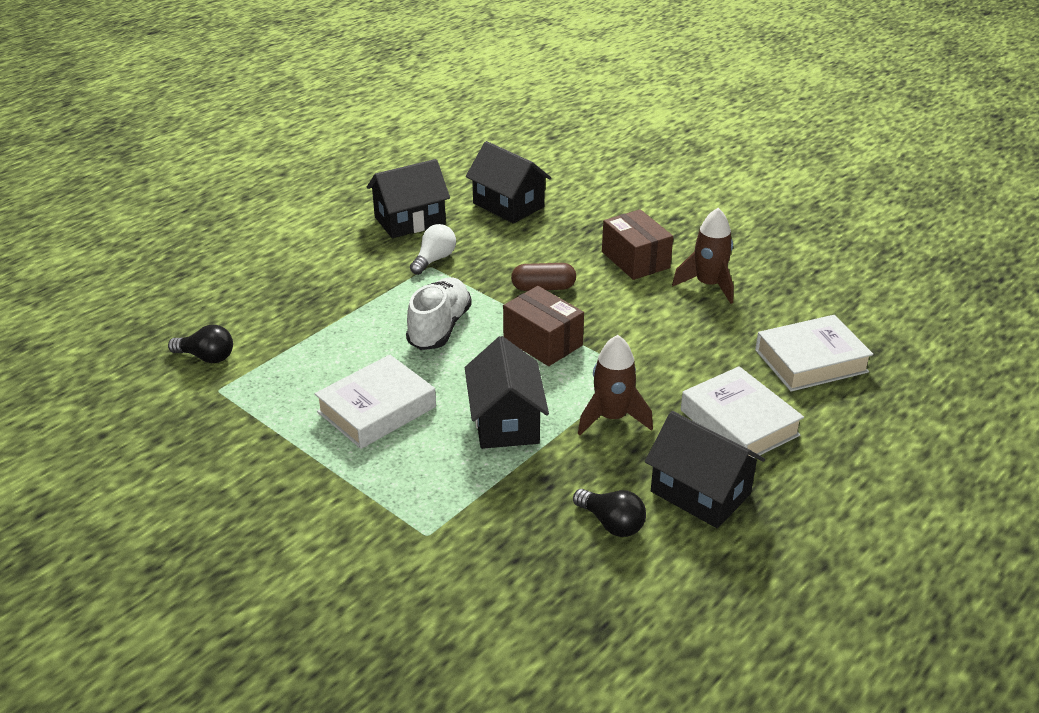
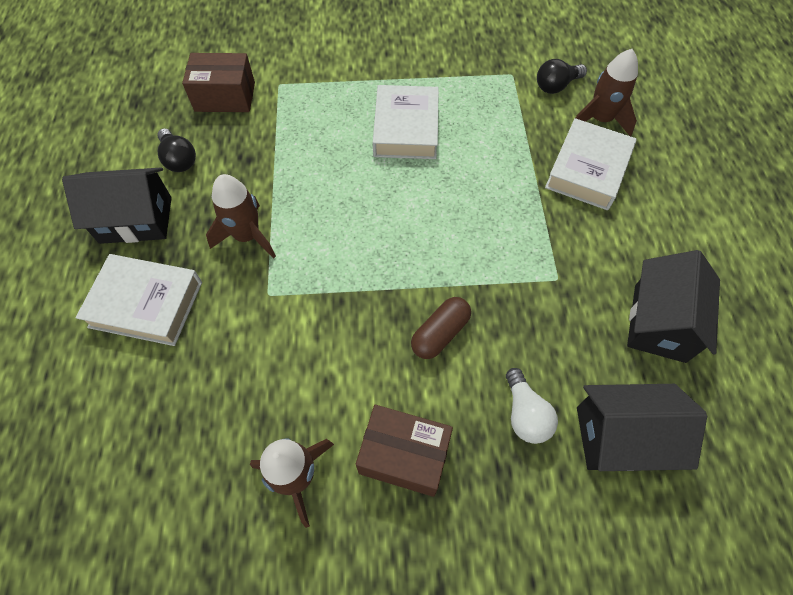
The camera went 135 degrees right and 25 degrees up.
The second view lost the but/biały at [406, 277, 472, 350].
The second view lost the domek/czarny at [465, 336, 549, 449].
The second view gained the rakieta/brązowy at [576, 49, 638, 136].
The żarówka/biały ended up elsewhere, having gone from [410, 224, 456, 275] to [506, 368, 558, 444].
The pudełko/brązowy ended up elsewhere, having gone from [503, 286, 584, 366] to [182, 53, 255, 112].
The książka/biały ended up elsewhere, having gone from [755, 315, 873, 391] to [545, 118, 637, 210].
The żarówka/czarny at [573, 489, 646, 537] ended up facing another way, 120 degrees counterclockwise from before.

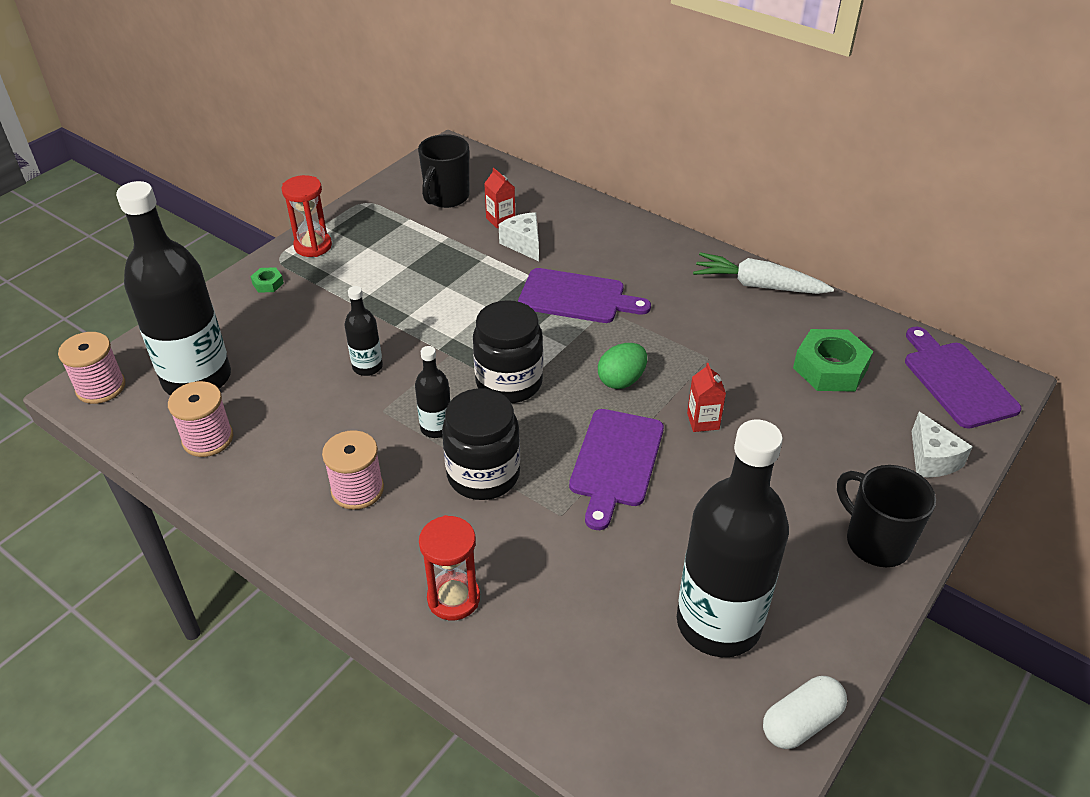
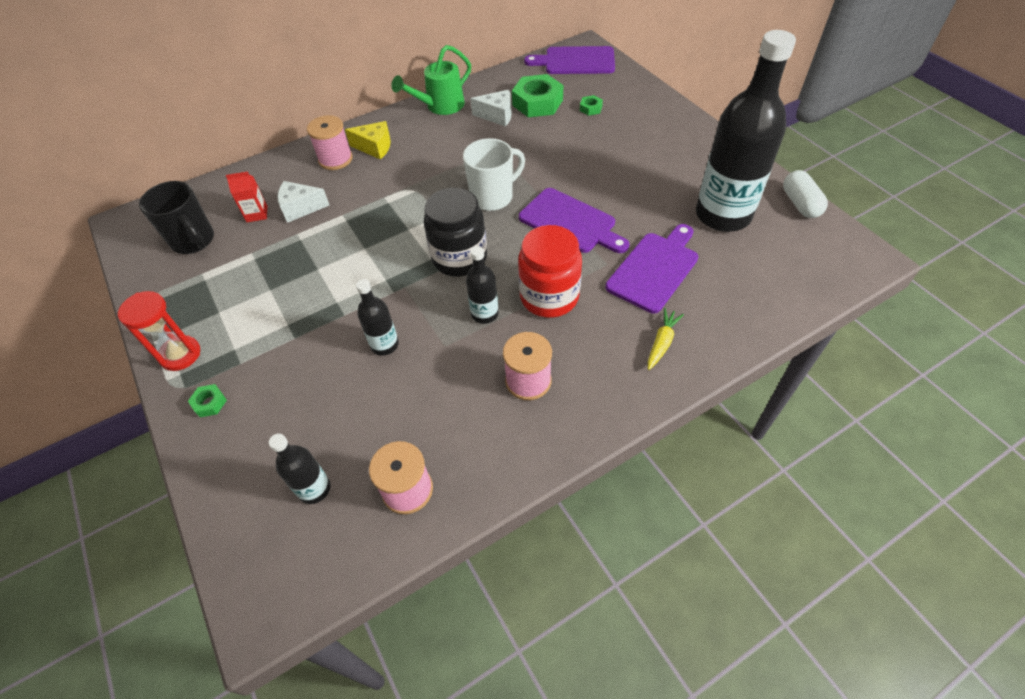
The camera went 65 degrees left and 10 degrees up.
The second view lost the karton mleka/czerwony at [687, 363, 726, 432].
The second view lost the kubek/czarny at [837, 465, 936, 567].
The second view gained the ser/żółty at [345, 121, 391, 160].
The second view gained the nakrętka/zielony at [580, 95, 603, 116].
The szpulka/różowy ended up elsewhere, having gone from [58, 332, 125, 404] to [307, 115, 353, 170].
The deska do krojenia/fioletowy ended up elsewhere, having gone from [518, 268, 651, 323] to [605, 224, 698, 313].
The ser/biały ended up elsewhere, having gone from [912, 412, 973, 477] to [470, 90, 512, 127].
Where the klepsydra/czerwony stood at [419, 515, 480, 620], the marchewka/żółty came to stand at [648, 308, 684, 370].
Where the jajko/zielony stood at [598, 343, 647, 389], the kubek/biały came to stand at [463, 138, 525, 211].
Where the marchewka/biały stood at [693, 252, 834, 294], the konewka/zielony came to stand at [391, 45, 471, 115].
What was the słoik/czarny at [442, 388, 520, 500] turned into the słoik/czerwony at [518, 225, 582, 318].
The size of the butelka/czarny at [116, 181, 231, 395] changed by a factor of 0.45.

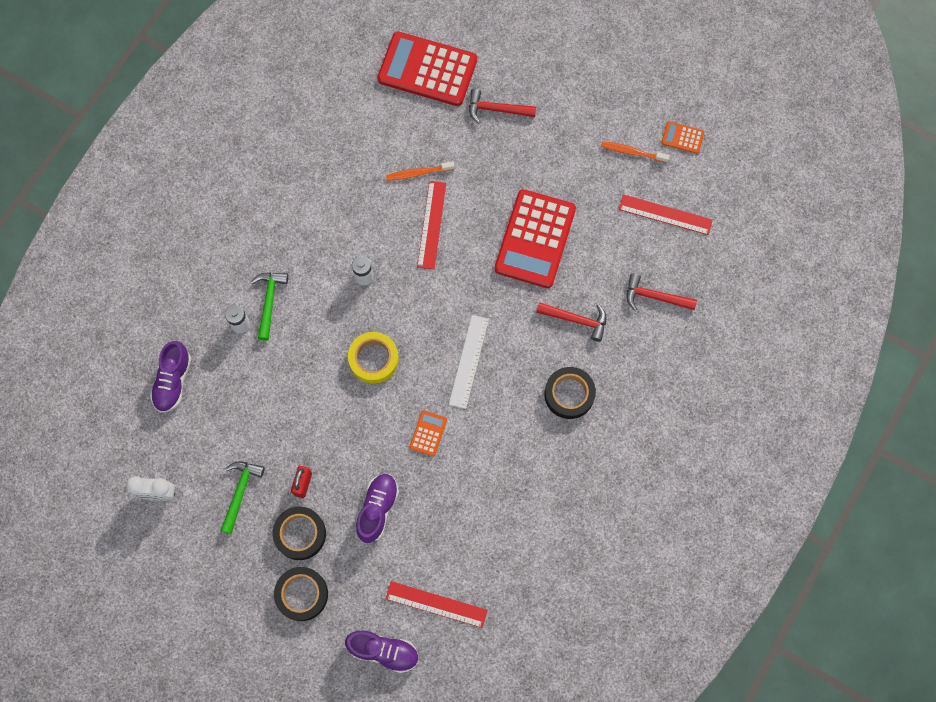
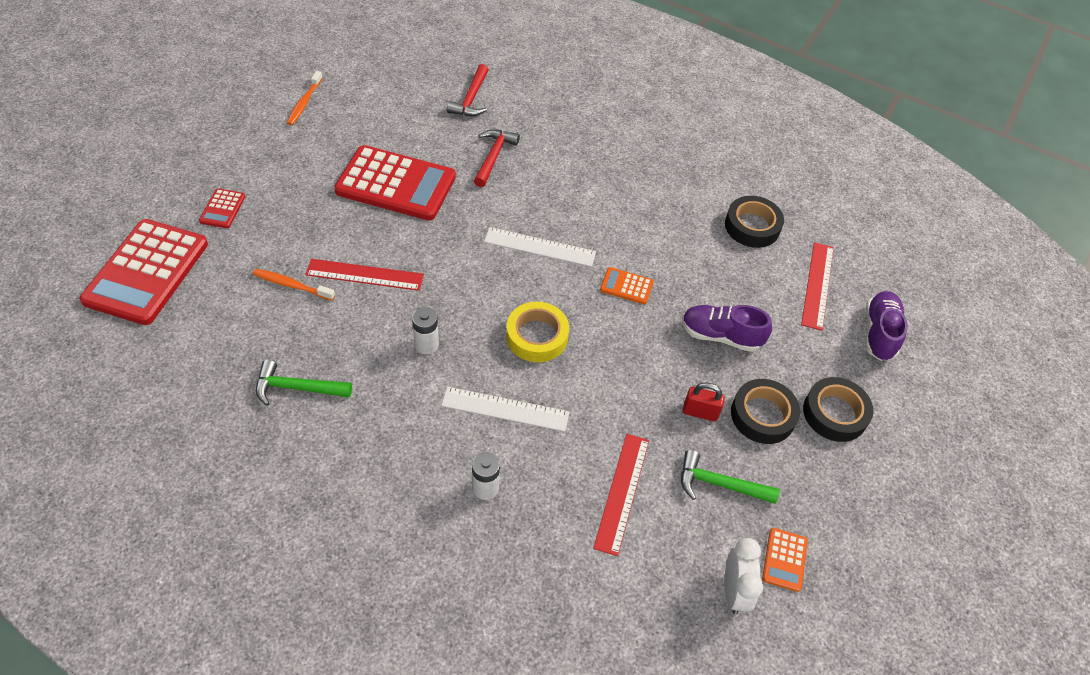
The camera went 95 degrees left and 20 degrees down.
The second view lost the but/fioletowy at [150, 341, 191, 413].
The second view gained the linijka/biały at [441, 387, 569, 432].
The młotek/zielony ended up elsewhere, having gone from [251, 272, 288, 341] to [256, 360, 352, 406].
The taśma klejąca/czarny ended up elsewhere, having gone from [544, 367, 596, 419] to [725, 196, 784, 248].
The linijka/czerwony ended up elsewhere, having gone from [619, 194, 713, 235] to [593, 434, 649, 556].
The kalkulator/pomarańczowy ended up elsewhere, having gone from [661, 121, 704, 154] to [762, 528, 808, 592].
Where the młotek/czerwony stood at [469, 89, 536, 124], the kalkulator/czerwony came to stand at [199, 188, 246, 228].
The szczoteczka do zębów/pomarańczowy at [386, 161, 455, 181] ended up facing another way, 120 degrees clockwise from before.

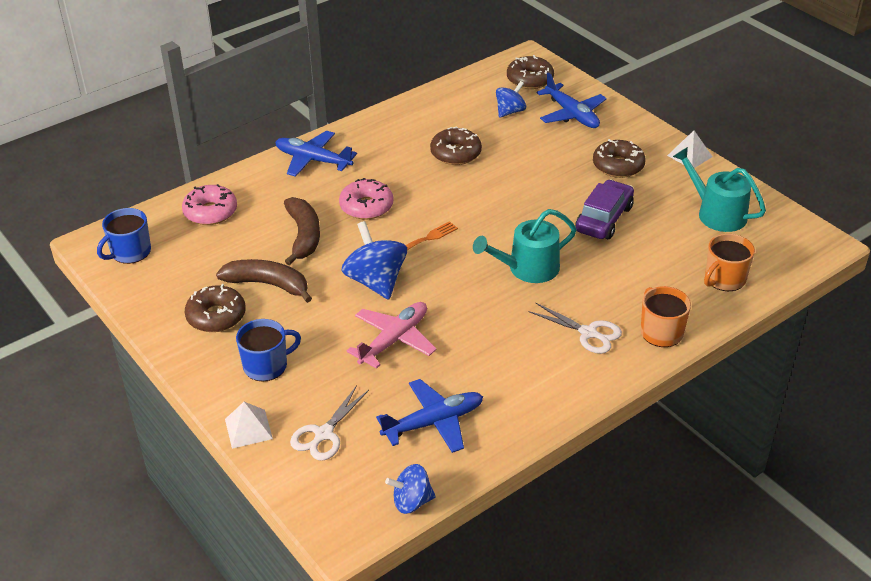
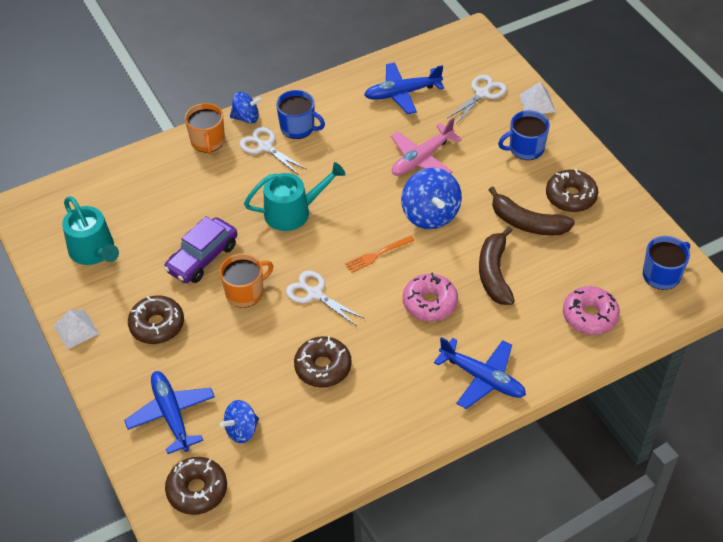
The camera went 170 degrees left and 10 degrees up.
The second view gained the kubek/niebieski at [276, 90, 325, 139].
The second view gained the nożyczki/biały at [286, 271, 365, 326].
The bączek/niebieski ended up elsewhere, having gone from [385, 464, 436, 514] to [230, 92, 262, 124].
The kubek/pomarańczowy ended up elsewhere, having gone from [704, 234, 755, 291] to [220, 253, 273, 308].

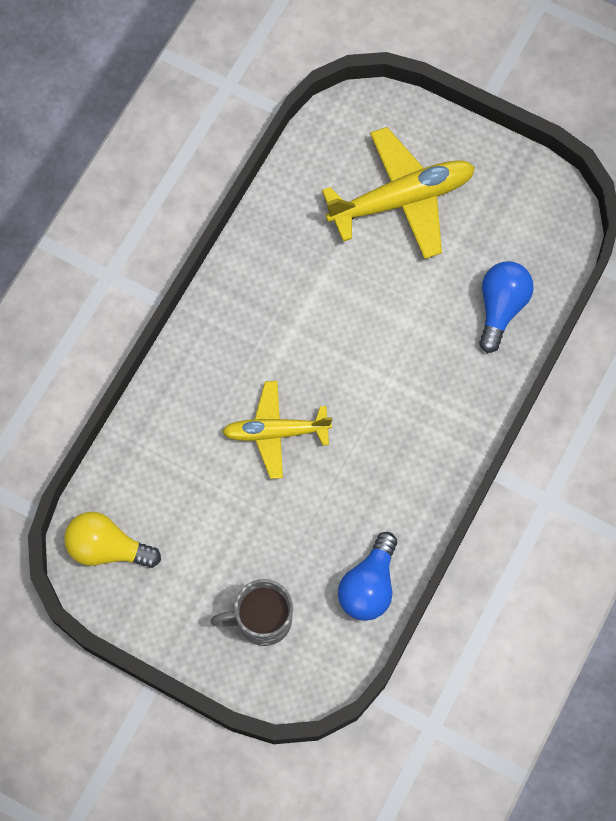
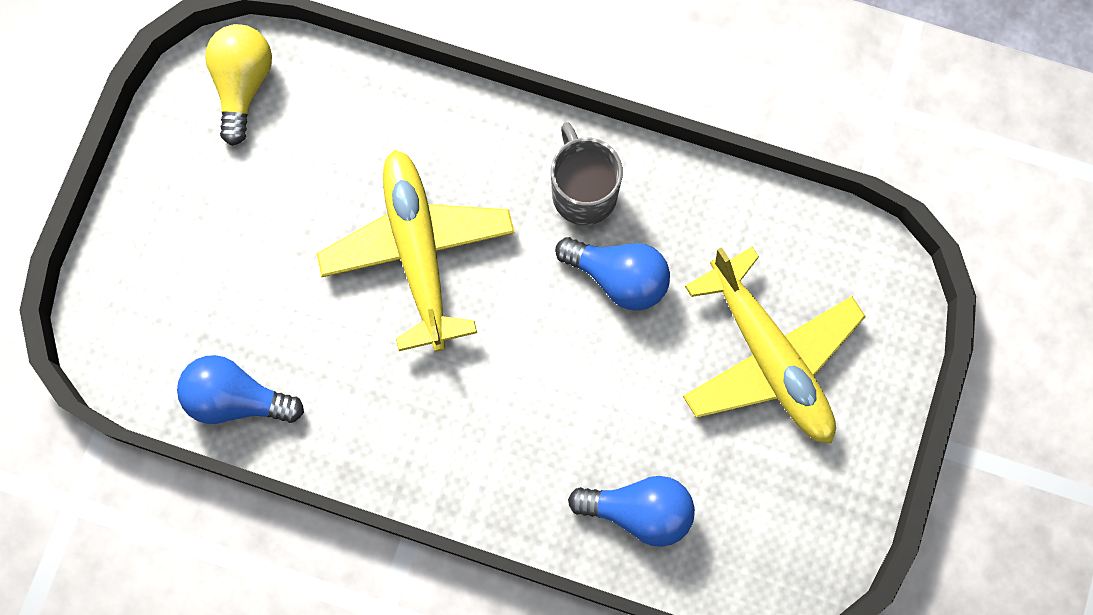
The camera went 80 degrees right and 5 degrees up.
The second view gained the żarówka/niebieski at [555, 237, 670, 310].
The kubek/szary ended up elsewhere, having gone from [210, 579, 293, 646] to [551, 122, 623, 225].
The size of the samolot/żółty at [222, 381, 332, 479] changed by a factor of 1.52.

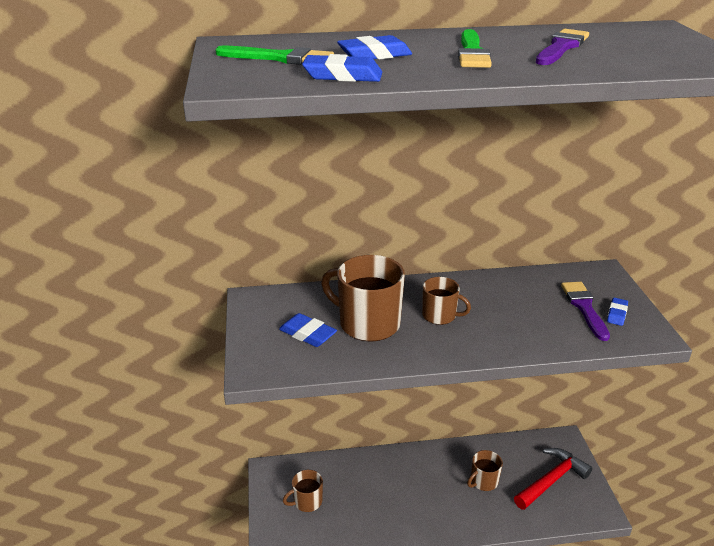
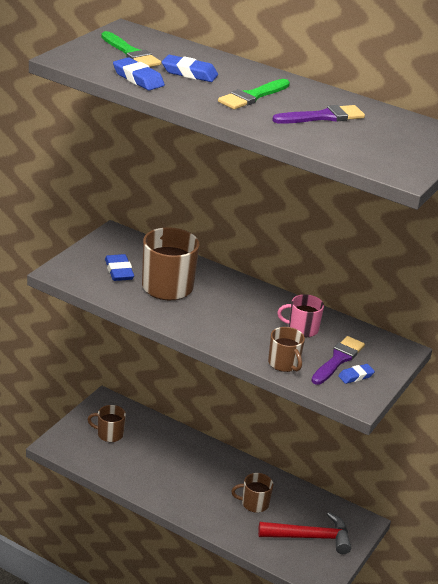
The camera went 35 degrees right and 0 degrees up.
The second view gained the kubek/różowy at [277, 294, 324, 337].
The kubek/brązowy ended up elsewhere, having gone from [422, 277, 471, 325] to [268, 327, 305, 372].

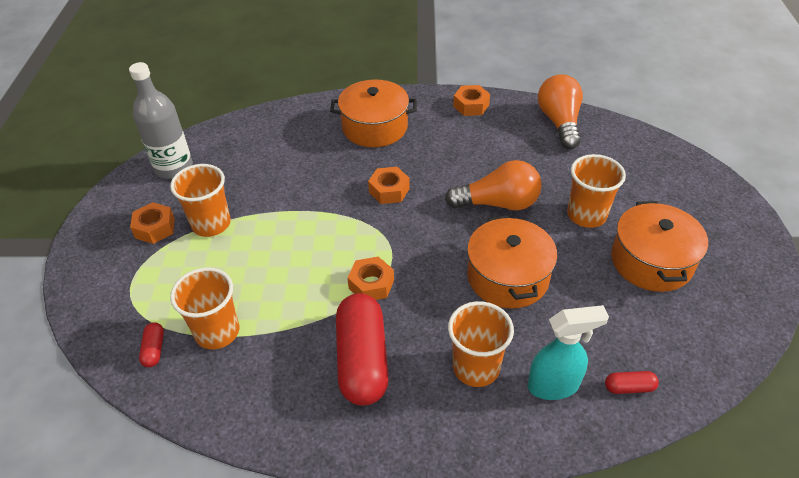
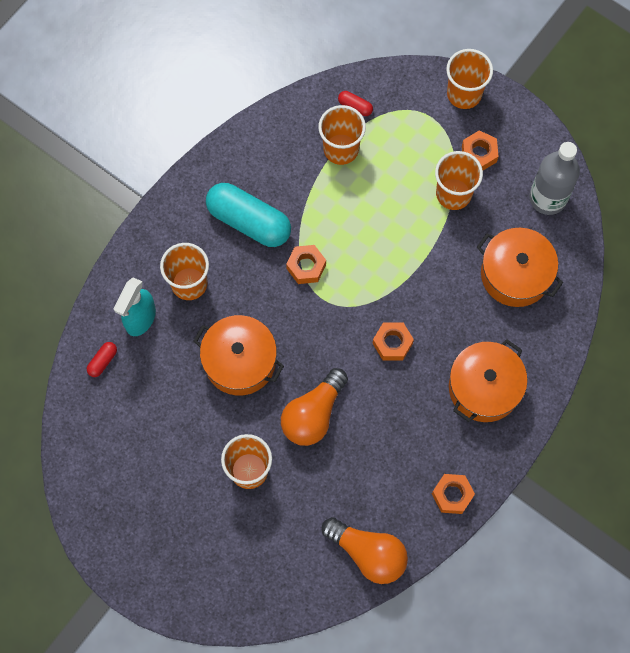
The camera went 125 degrees right and 25 degrees up.
The second view gained the szklanka/pomarańczowy at [446, 49, 493, 109].
The garnek/pomarańczowy ended up elsewhere, having gone from [611, 201, 708, 292] to [477, 228, 563, 307].
What was the kapsułka/czerwony at [336, 293, 389, 406] turned into the kapsułka/turkusowy at [206, 183, 291, 247].

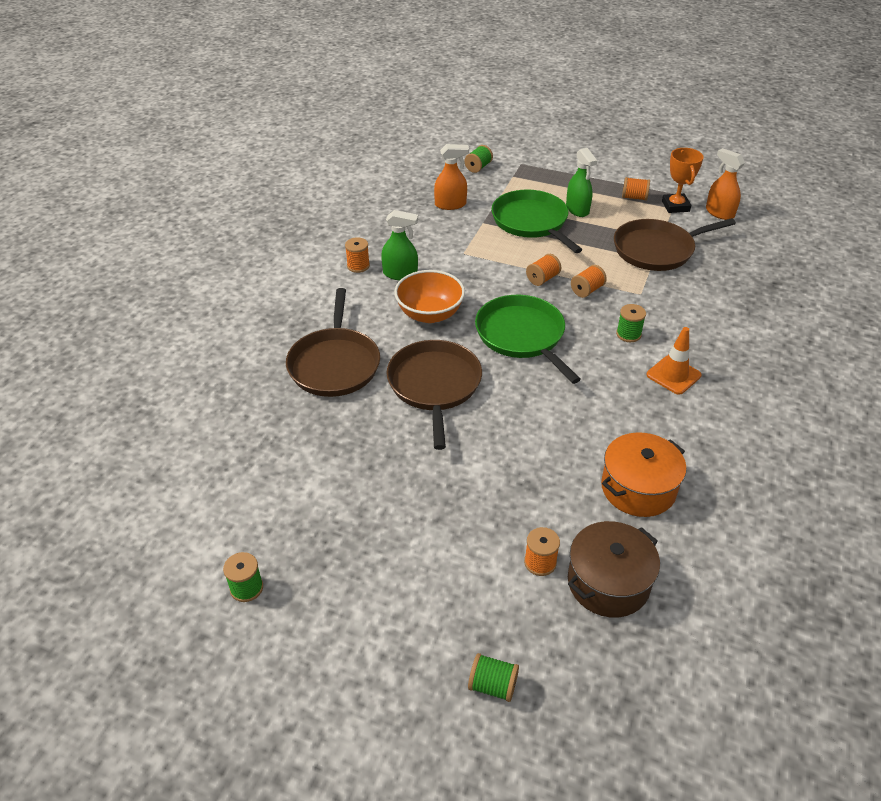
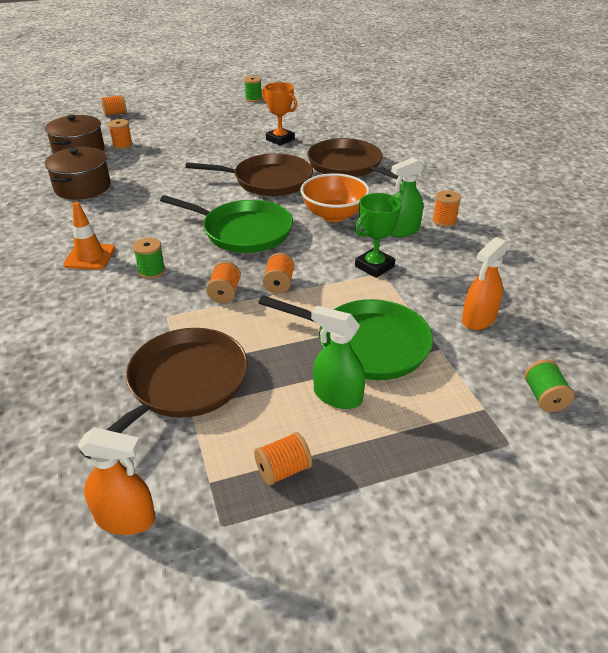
The camera went 140 degrees right and 5 degrees down.
The second view gained the puchar/zielony at [355, 193, 401, 278].
The puchar/pomarańczowy ended up elsewhere, having gone from [662, 148, 704, 213] to [262, 82, 297, 146].
What was the szpulka/zielony at [468, 653, 519, 702] turned into the szpulka/pomarańczowy at [101, 95, 127, 116].
What was the garnek/pomarańczowy at [601, 432, 686, 517] turned into the garnek/brązowy at [45, 147, 110, 200].
The patelnia/brązowy at [387, 340, 482, 450] ended up facing another way, 45 degrees counterclockwise from before.

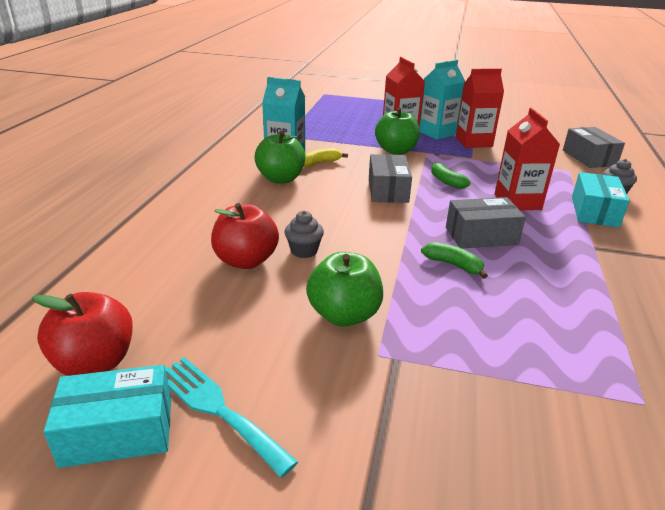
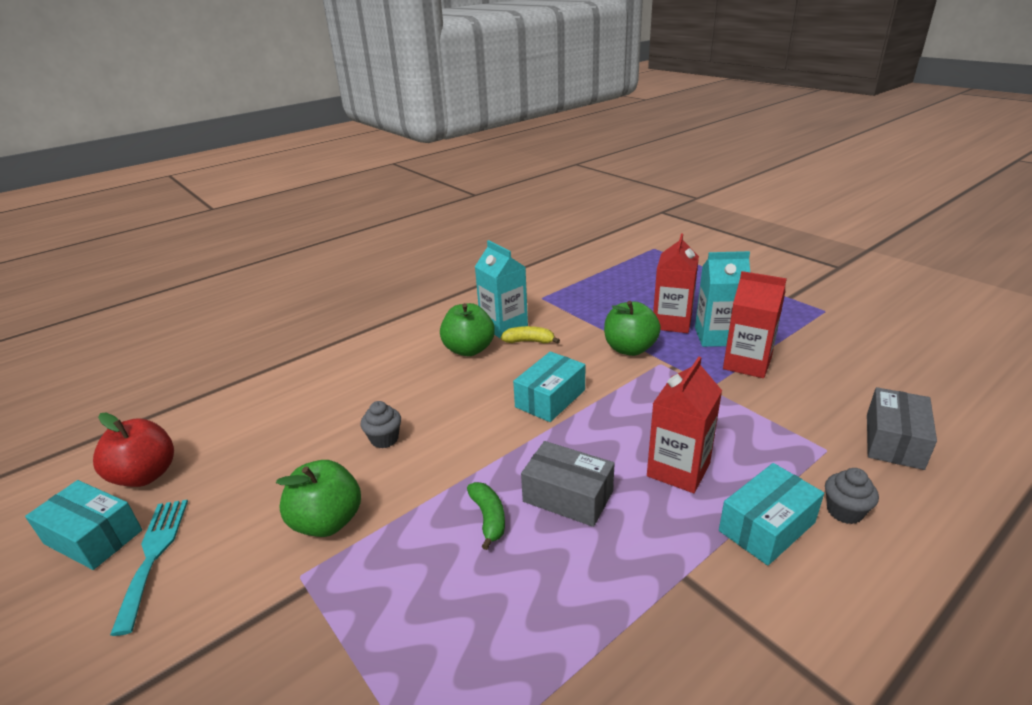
The camera went 40 degrees right and 0 degrees up.
The second view lost the jabłko/czerwony at [211, 203, 279, 269].
The second view lost the banan/zielony at [431, 162, 471, 189].
What was the pudełko/szary at [369, 154, 412, 203] turned into the pudełko/turkusowy at [513, 351, 585, 422].

